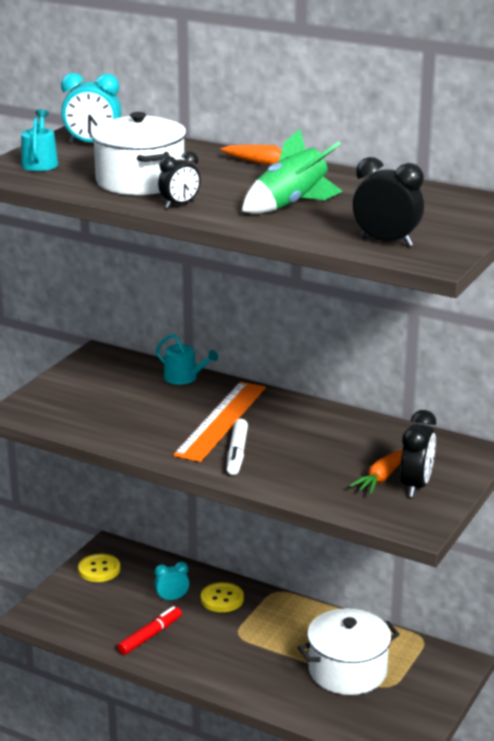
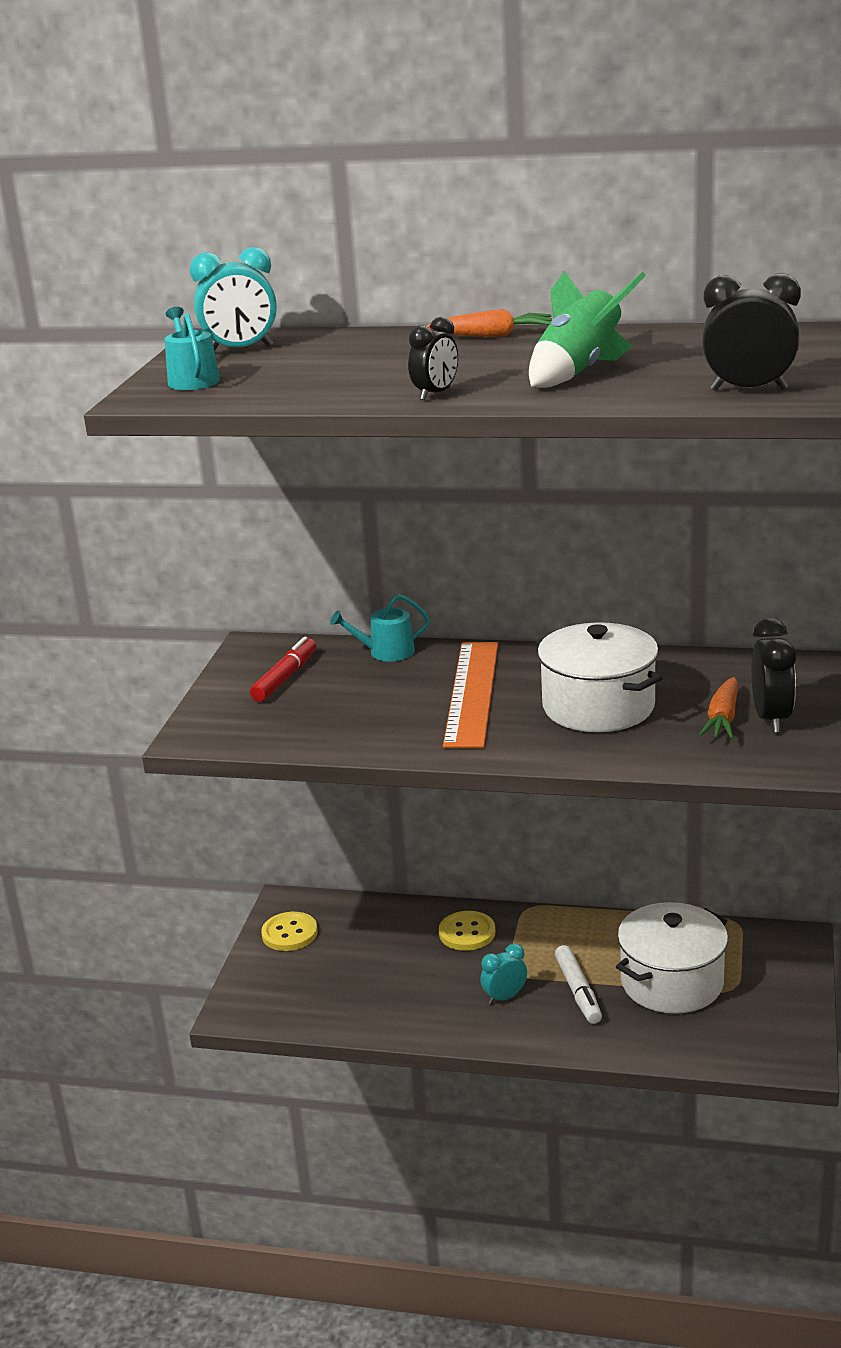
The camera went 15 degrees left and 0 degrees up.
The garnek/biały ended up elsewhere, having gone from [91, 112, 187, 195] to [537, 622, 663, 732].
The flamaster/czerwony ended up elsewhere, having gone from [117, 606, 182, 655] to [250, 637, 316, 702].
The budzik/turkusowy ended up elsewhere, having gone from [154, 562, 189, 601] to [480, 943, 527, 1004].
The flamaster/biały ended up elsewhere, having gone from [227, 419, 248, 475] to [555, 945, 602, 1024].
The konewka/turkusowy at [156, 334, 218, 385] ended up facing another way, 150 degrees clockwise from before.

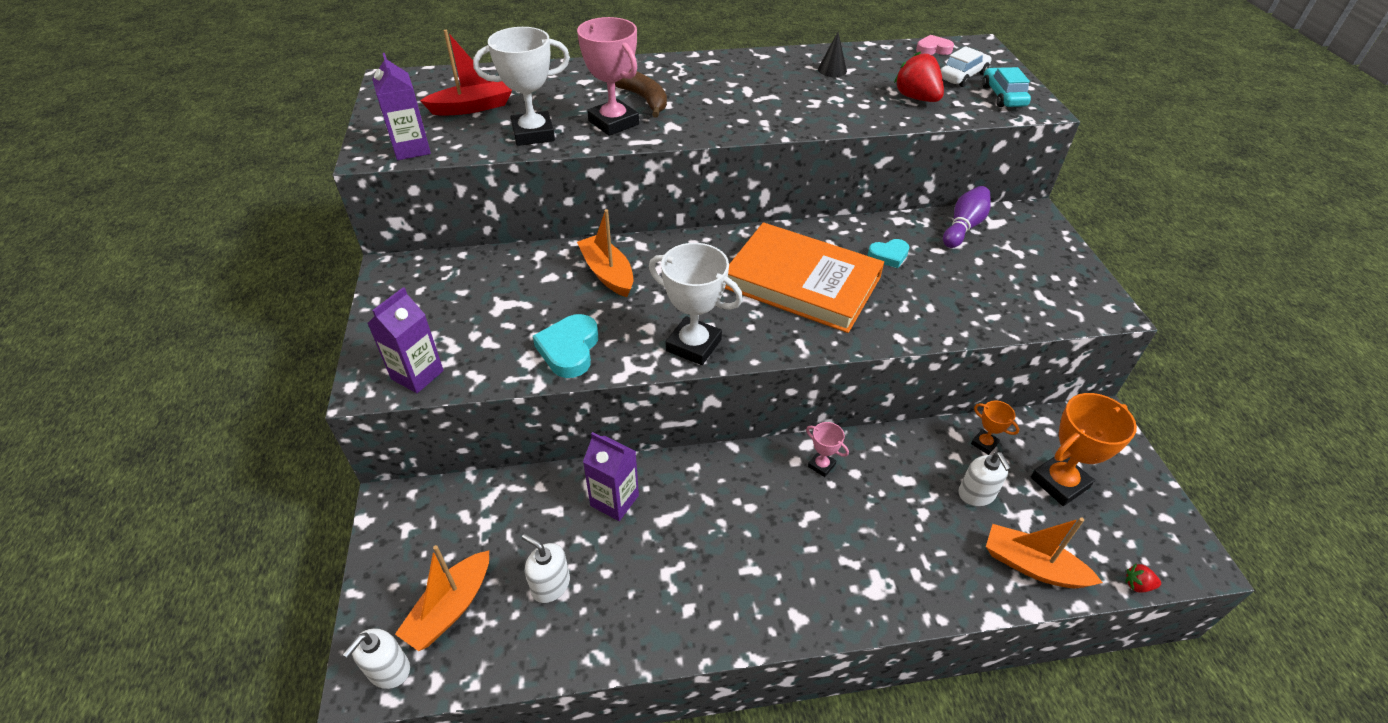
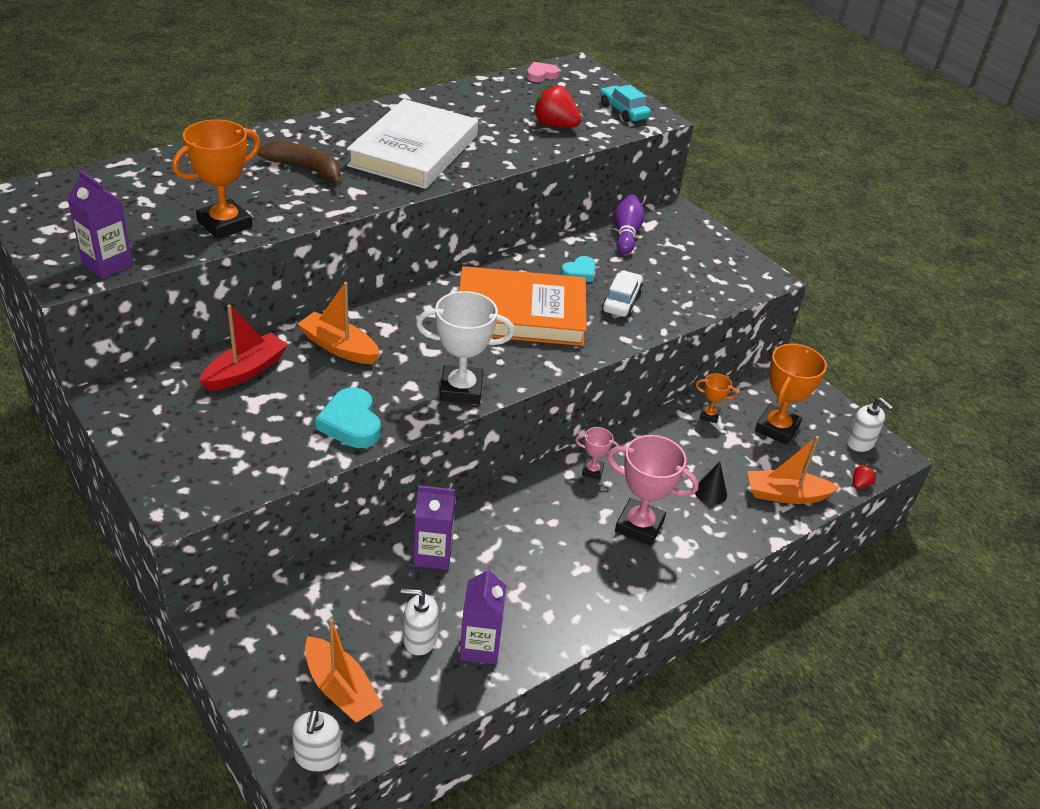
The camera went 30 degrees left and 5 degrees down.
The second view gained the książka/biały at [347, 99, 478, 189].
The karton mleka/fioletowy ended up elsewhere, having gone from [367, 287, 444, 393] to [459, 566, 507, 665].
The łódka/czerwony ended up elsewhere, having gone from [420, 30, 512, 116] to [200, 305, 288, 391].
The puchar/różowy ended up elsewhere, having gone from [577, 17, 639, 136] to [607, 435, 699, 546].
The stożek/czarny ended up elsewhere, having gone from [818, 32, 847, 77] to [695, 462, 727, 505].
The samochód/biały ended up elsewhere, having gone from [940, 46, 991, 87] to [602, 270, 643, 317].
The dozownik mydła/biały ended up elsewhere, having gone from [958, 452, 1011, 506] to [846, 398, 893, 452].
What was the puchar/biały at [473, 27, 570, 146] turned into the puchar/pomarańczowy at [172, 119, 260, 239].
The łódka/pomarańczowy at [395, 545, 489, 651] ended up facing another way, 45 degrees counterclockwise from before.
The truskawka/czerwony at [1125, 564, 1161, 593] ended up facing another way, 150 degrees clockwise from before.

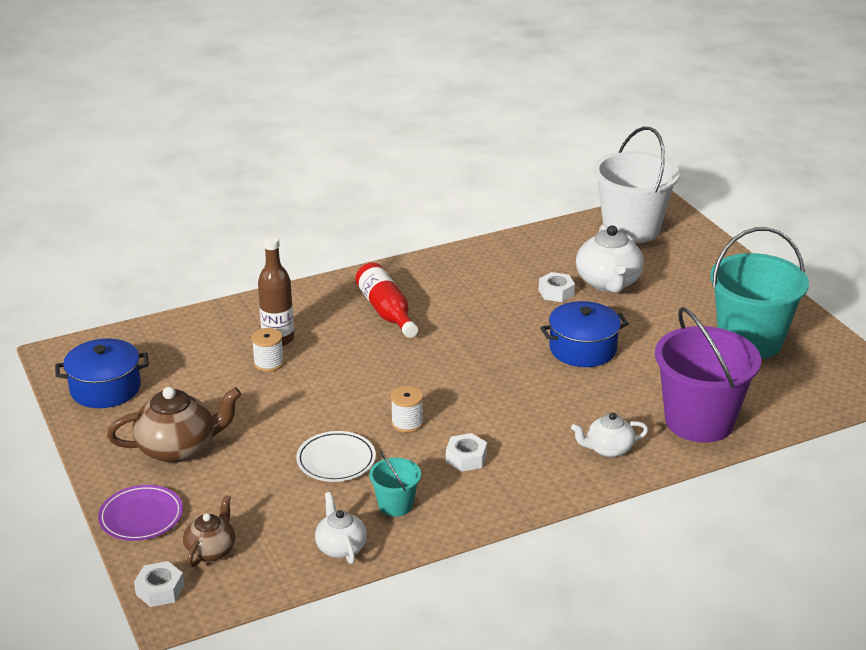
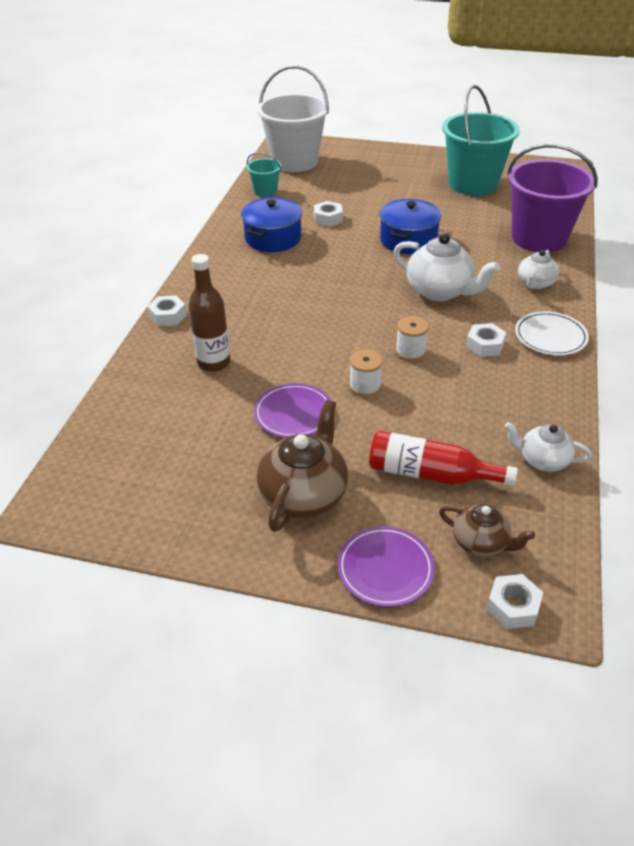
The camera went 50 degrees left and 10 degrees up.
The second view gained the nakrętka/biały at [147, 295, 187, 327].
The second view gained the talerz/fioletowy at [254, 383, 331, 438].
The garnek/niebieski ended up elsewhere, having gone from [55, 338, 149, 408] to [241, 197, 302, 252].
The szpulka/biały ended up elsewhere, having gone from [252, 328, 284, 372] to [349, 349, 383, 397].
The talerz/biały ended up elsewhere, having gone from [296, 431, 376, 482] to [515, 311, 589, 355].
The butelka/czerwony ended up elsewhere, having gone from [355, 263, 418, 338] to [369, 431, 518, 486].
The wiadro/turkusowy ended up elsewhere, having gone from [369, 451, 421, 517] to [247, 152, 281, 197].
The imbryk/biały ended up elsewhere, having gone from [576, 225, 644, 293] to [393, 233, 500, 301].
The imbryk/brązowy at [183, 495, 235, 567] ended up facing another way, 150 degrees clockwise from before.

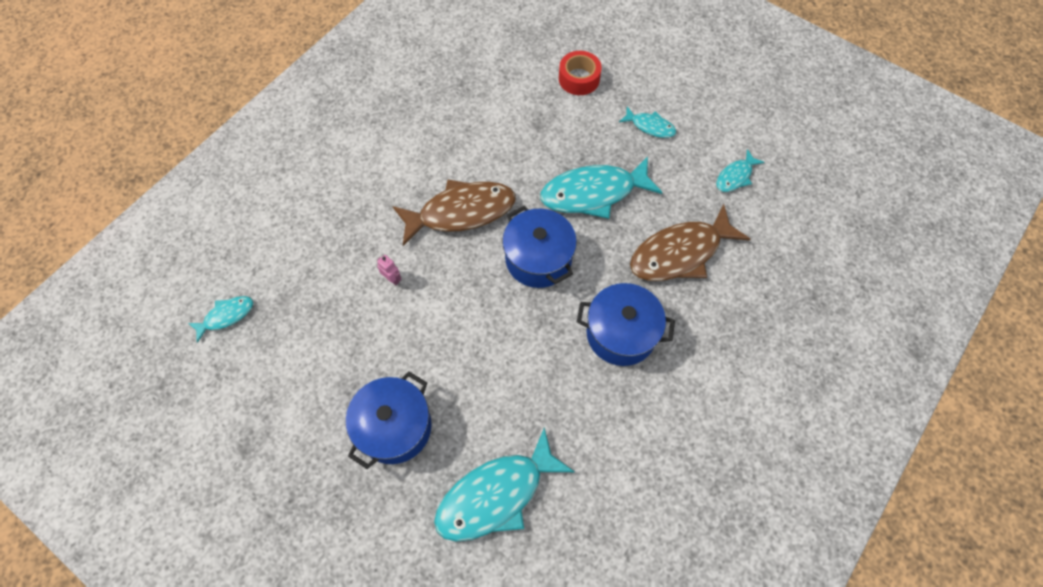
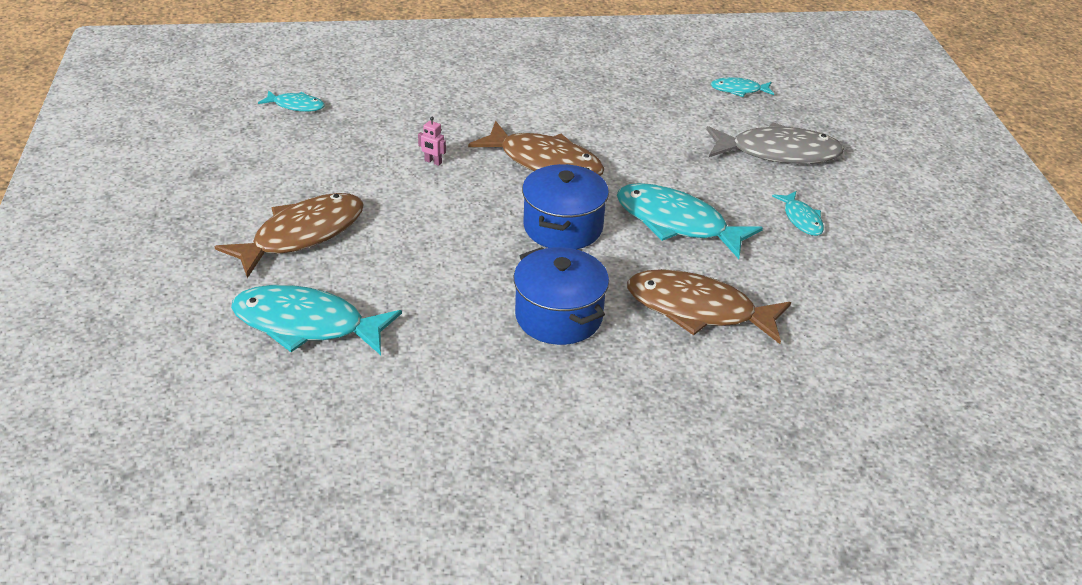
The camera went 45 degrees right and 25 degrees down.
The ryba/turkusowy ended up elsewhere, having gone from [716, 149, 765, 192] to [711, 77, 774, 97].
Where the garnek/niebieski stood at [346, 371, 432, 469], the ryba/brązowy came to stand at [214, 193, 364, 278].
Where the taśma klejąca/czerwony stood at [559, 51, 602, 95], the ryba/szary came to stand at [706, 122, 844, 164].
The robot/różowy at [377, 255, 401, 286] ended up facing another way, 120 degrees clockwise from before.

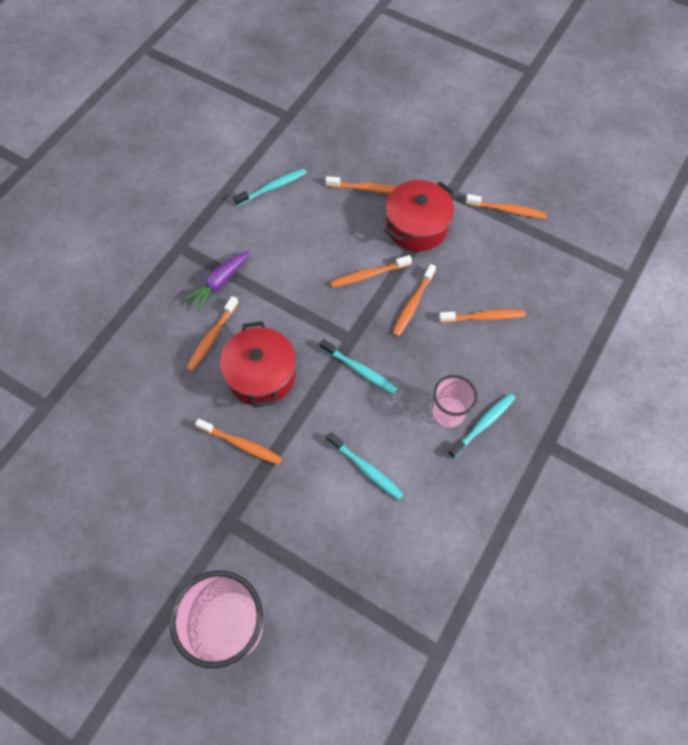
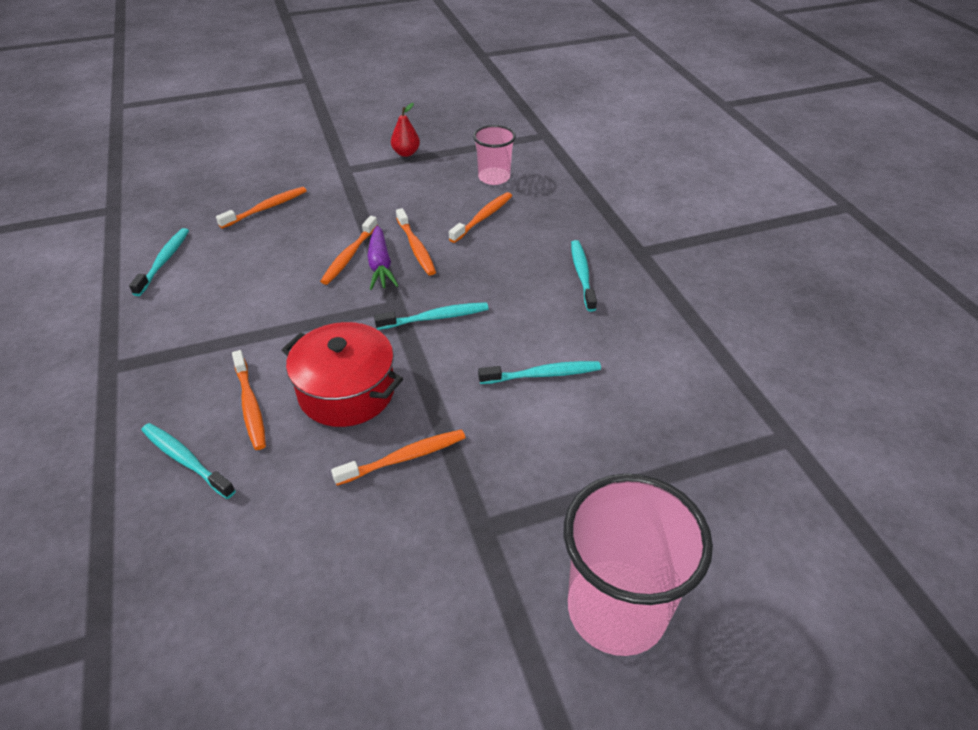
The camera went 50 degrees left and 20 degrees down.
The second view lost the garnek/czerwony at [384, 180, 454, 251].
The second view gained the szczoteczka do zębów/turkusowy at [141, 423, 236, 499].
The marchewka/fioletowy ended up elsewhere, having gone from [184, 251, 249, 311] to [367, 225, 399, 290].
The szklanka/różowy ended up elsewhere, having gone from [433, 375, 477, 427] to [473, 125, 516, 185].
Where the szczoteczka do zębów/pomarańczowy stood at [466, 194, 547, 219], the gruszka/czerwony came to stand at [391, 103, 420, 157].

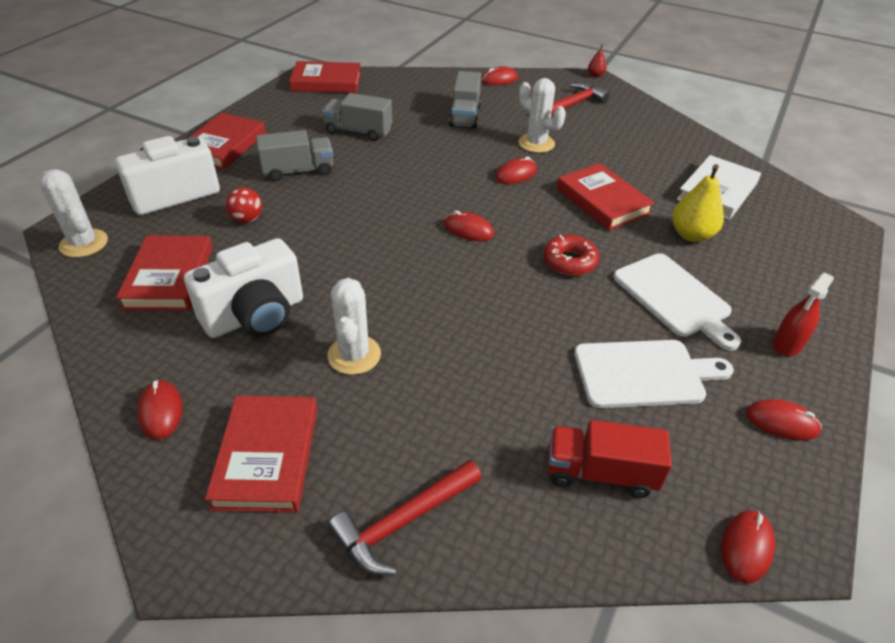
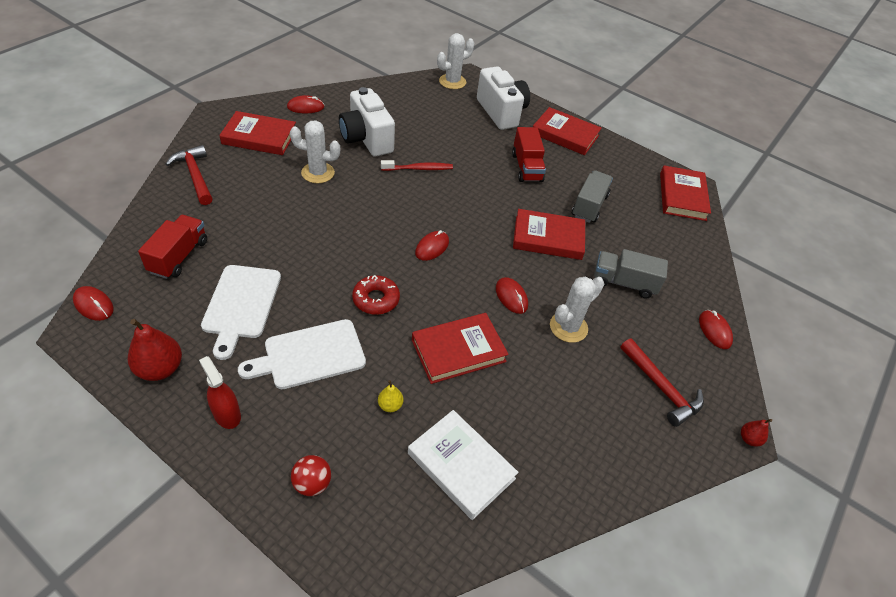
The camera went 95 degrees right and 5 degrees up.
The second view gained the szczoteczka do zębów/czerwony at [381, 160, 453, 171].
The książka/czerwony ended up elsewhere, having gone from [116, 235, 213, 310] to [513, 209, 585, 260].
The piłka/czerwony ended up elsewhere, having gone from [226, 187, 262, 223] to [291, 455, 331, 496].
Where the myszka/czerwony stood at [746, 399, 822, 441], the gruszka/czerwony came to stand at [128, 319, 182, 381].
What was the ciężarówka/szary at [256, 130, 333, 181] turned into the ciężarówka/czerwony at [512, 127, 546, 182].
The size of the gruszka/żółty at [672, 164, 724, 242] changed by a factor of 0.52.

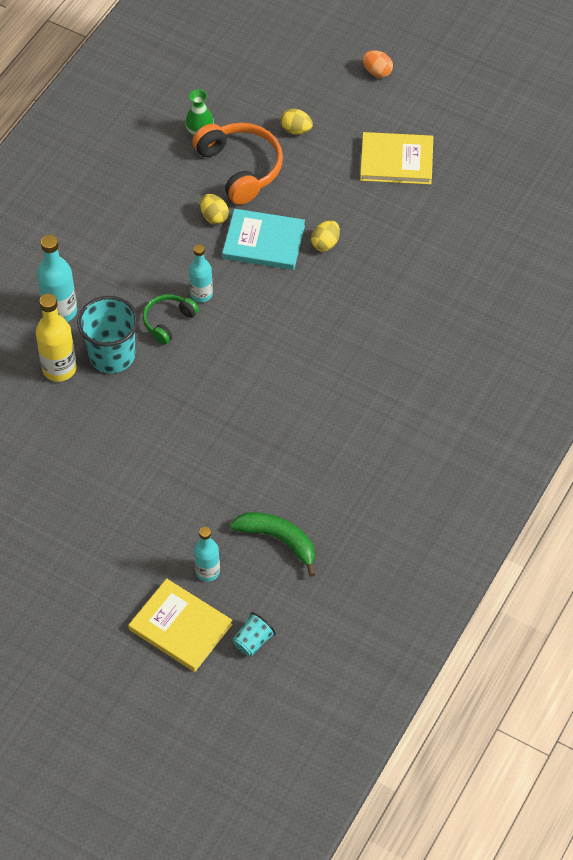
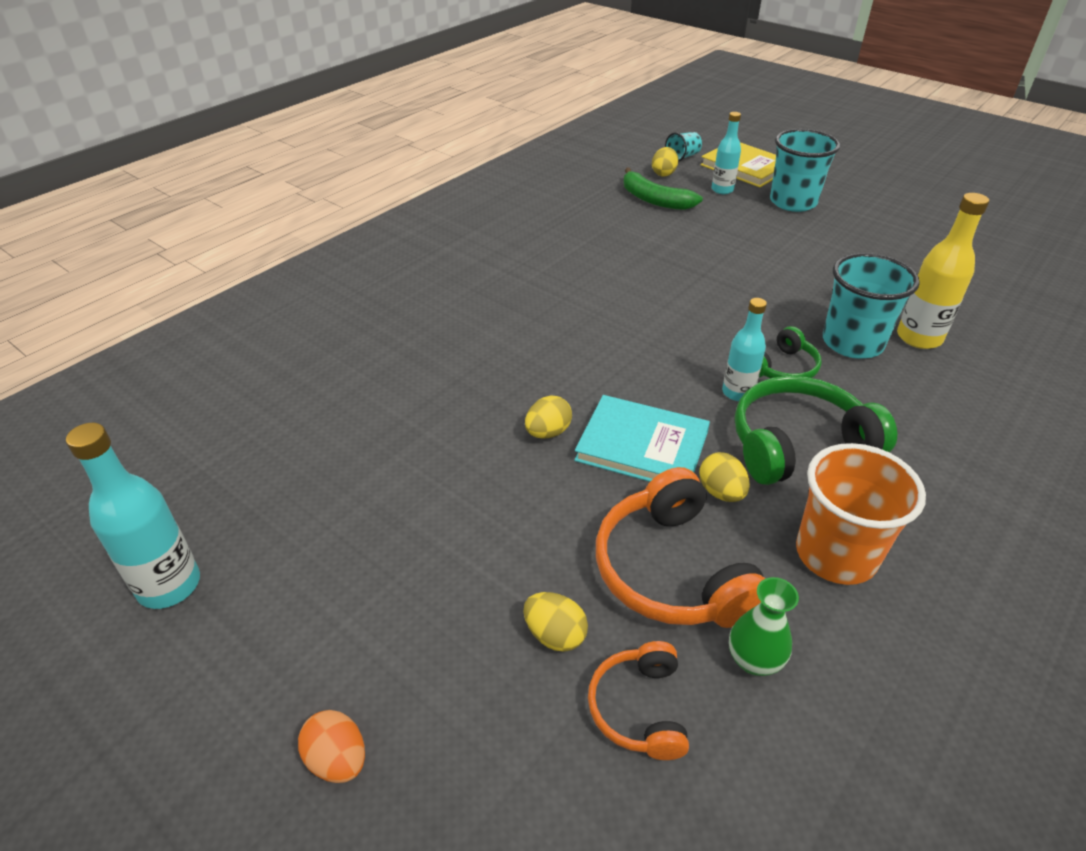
The camera went 170 degrees left and 15 degrees down.
The second view lost the książka/żółty at [360, 132, 433, 185].
The second view gained the słuchawki/pomarańczowy at [588, 641, 689, 760].
The second view gained the jajko/żółty at [652, 147, 678, 176].
The second view gained the słuchawki/zielony at [735, 376, 897, 485].
The second view gained the szklanka/turkusowy at [770, 129, 840, 212].
The second view gained the szklanka/pomarańczowy at [796, 443, 926, 585].
The butelka/turkusowy ended up elsewhere, having gone from [37, 235, 77, 322] to [66, 423, 200, 609].

